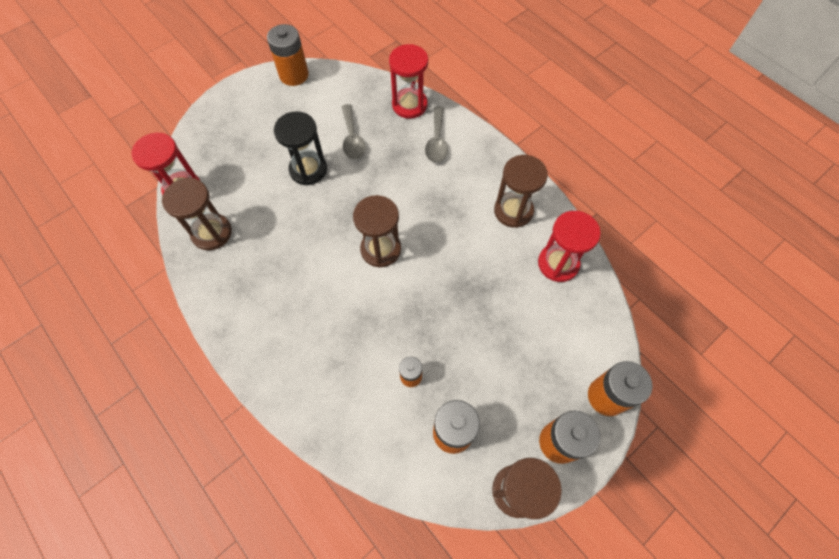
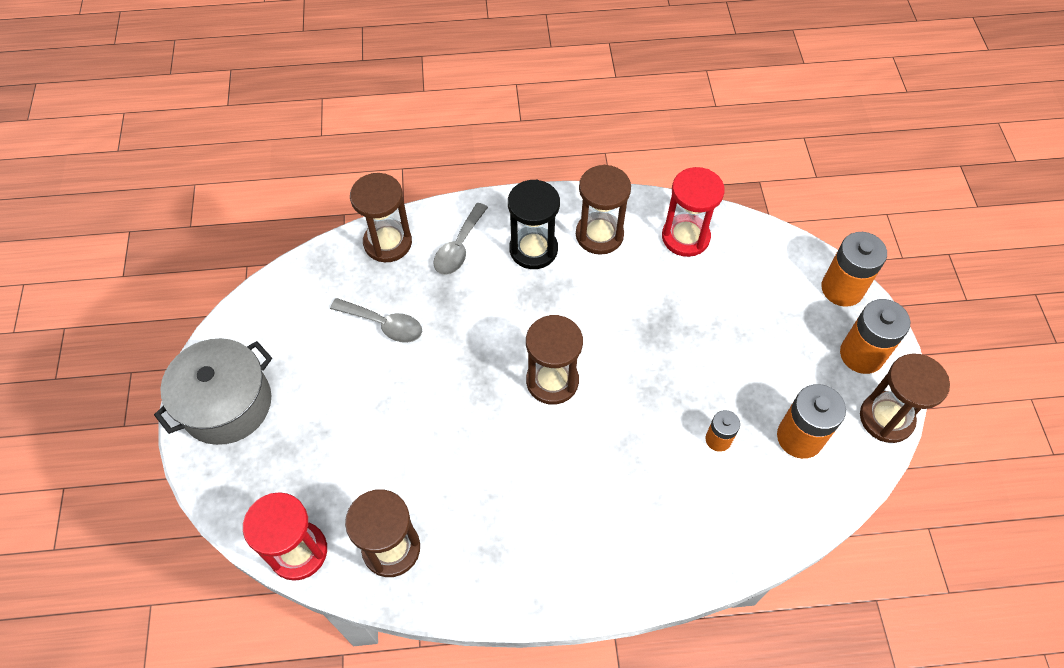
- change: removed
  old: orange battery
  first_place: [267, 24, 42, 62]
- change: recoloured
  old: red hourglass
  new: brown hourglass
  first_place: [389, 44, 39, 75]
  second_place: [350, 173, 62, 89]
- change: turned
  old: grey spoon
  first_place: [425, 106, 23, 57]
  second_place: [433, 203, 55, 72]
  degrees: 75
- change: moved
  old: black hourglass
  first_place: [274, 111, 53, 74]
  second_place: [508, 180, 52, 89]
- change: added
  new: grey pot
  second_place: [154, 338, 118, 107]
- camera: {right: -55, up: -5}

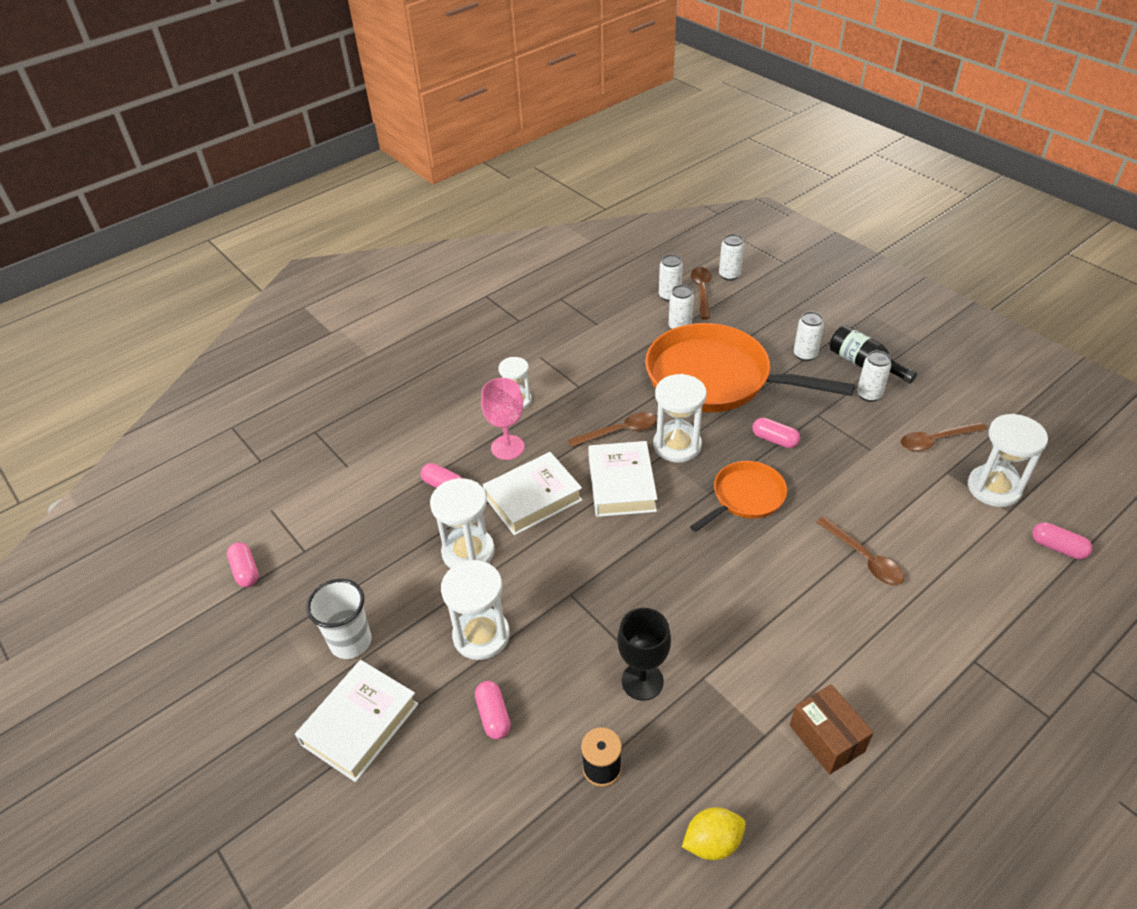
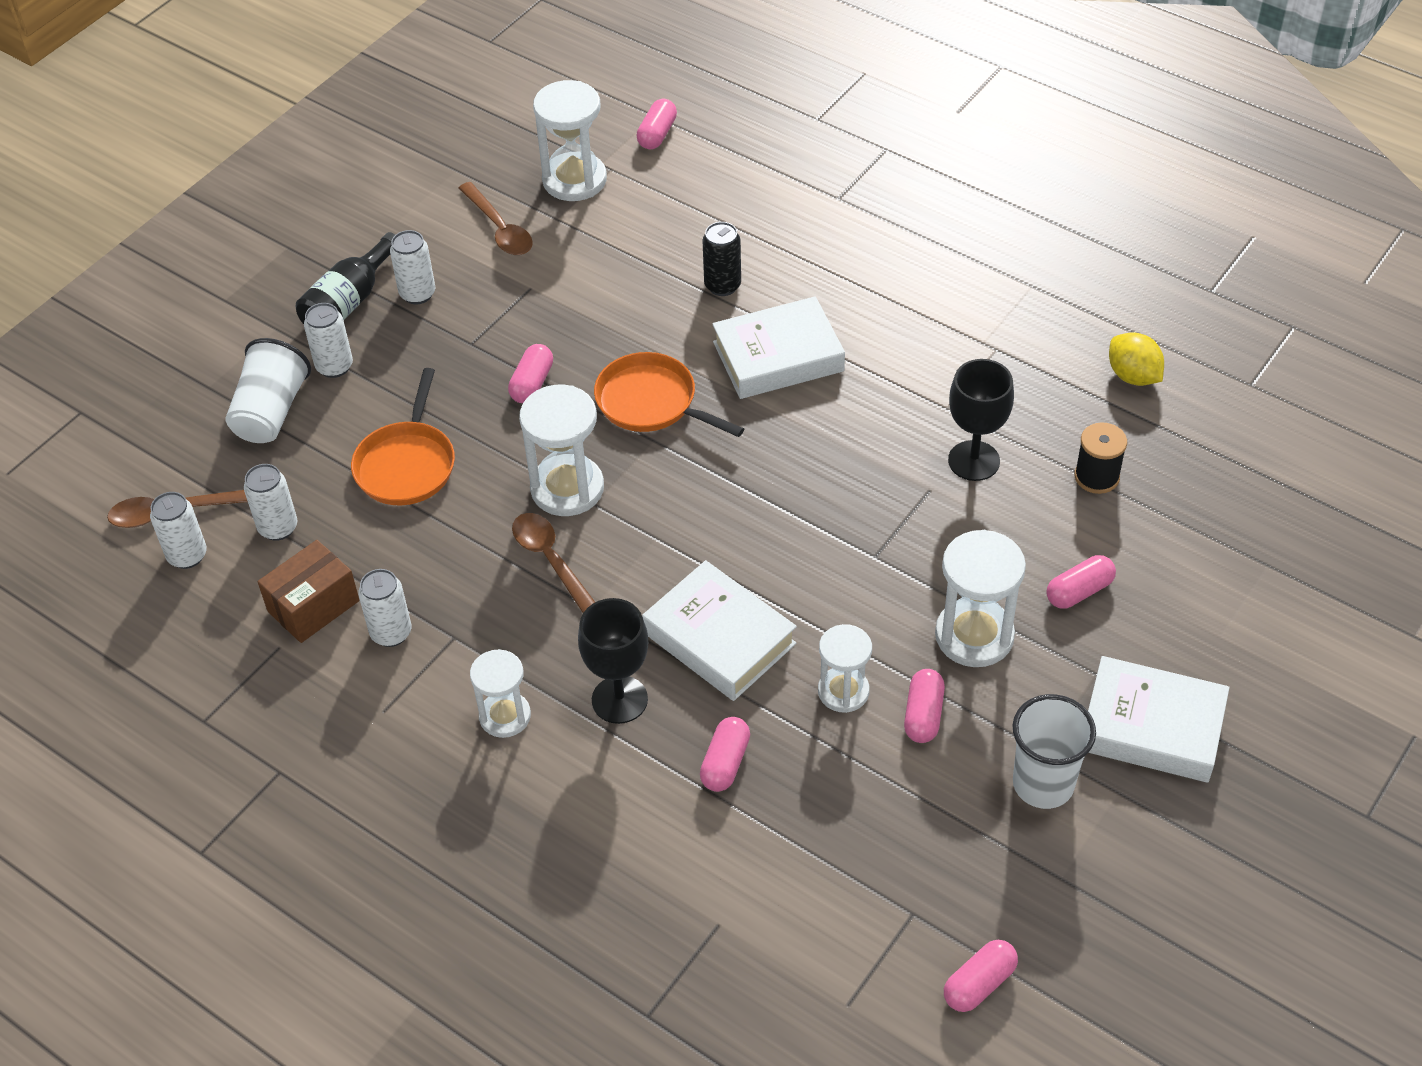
- change: moved
  old: white can
  first_place: [719, 234, 25, 47]
  second_place: [358, 569, 53, 78]
- change: resized
  old: orange pan
  first_place: [645, 323, 210, 89]
  second_place: [351, 368, 104, 137]
  factor: 0.52
- change: recoloured
  old: pink goblet
  new: black goblet
  first_place: [481, 378, 44, 82]
  second_place: [578, 598, 70, 126]
- change: moved
  old: white book
  first_place: [588, 441, 69, 76]
  second_place: [712, 296, 133, 103]
- change: resized
  old: white hourglass
  first_place: [430, 478, 65, 91]
  second_place: [818, 624, 54, 89]
  factor: 0.64
- change: replaced
  old: brown spoon
  new: black can
  first_place: [816, 516, 88, 69]
  second_place: [703, 222, 38, 74]
- change: moved
  old: brown box
  first_place: [790, 684, 83, 90]
  second_place: [258, 540, 102, 103]
- change: added
  new: white cup
  second_place: [225, 338, 86, 105]
- change: added
  new: pink capsule
  second_place: [904, 669, 41, 74]
- camera: {right: -105, up: 5}

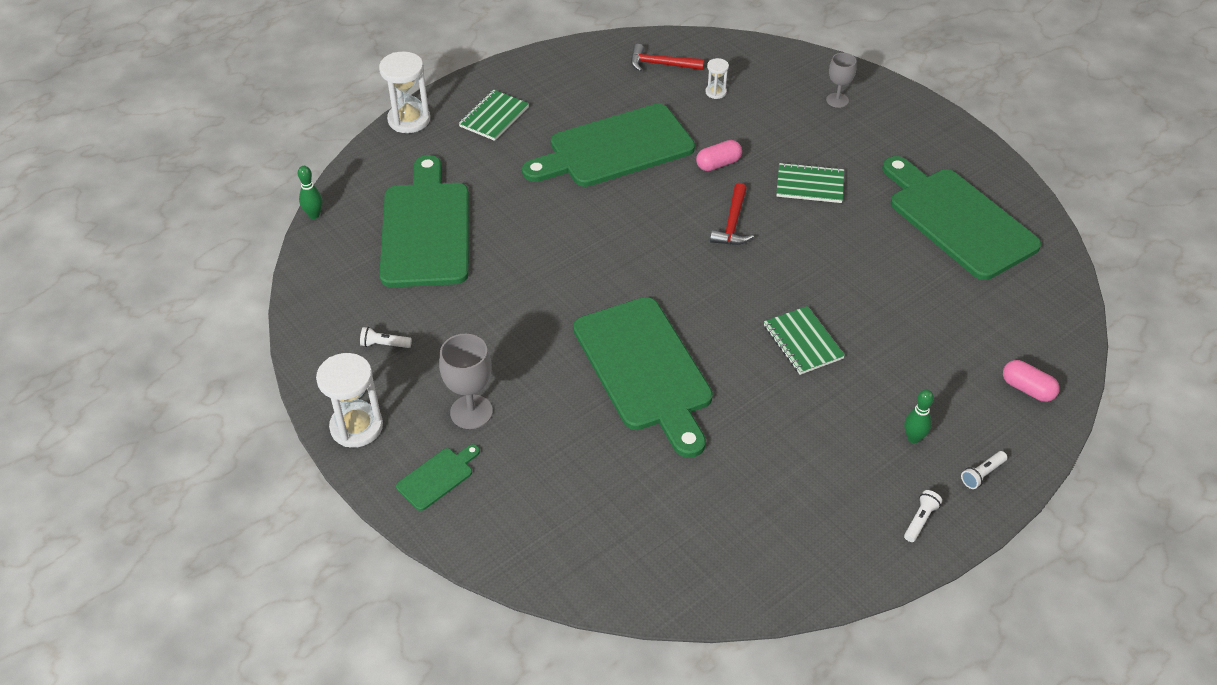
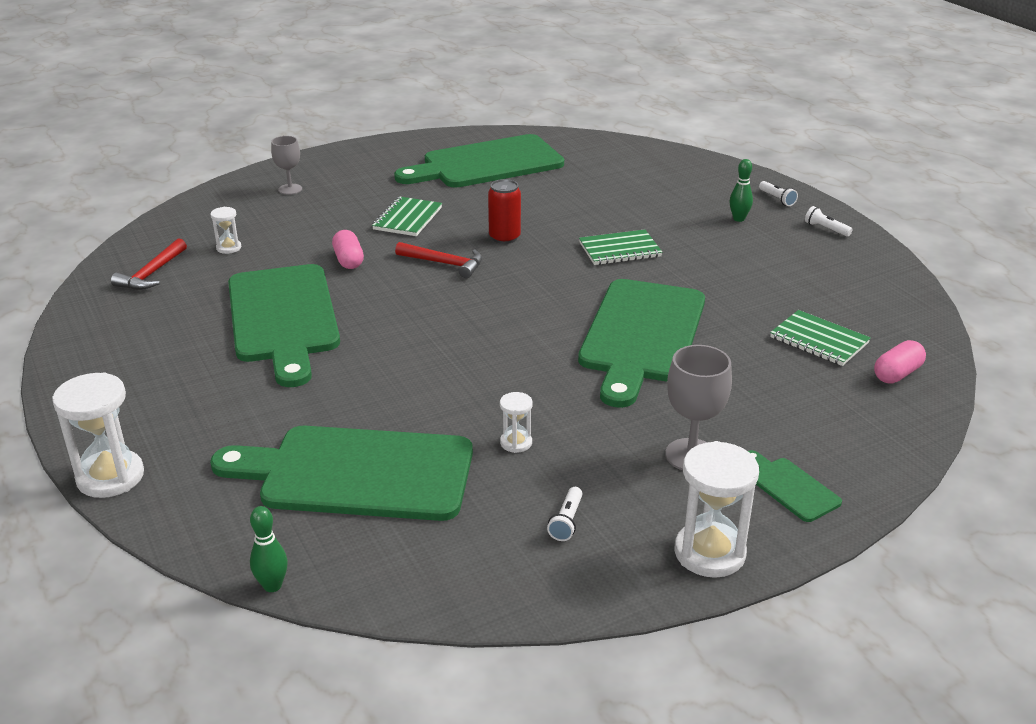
- change: moved
  old: green notebook
  first_place: [459, 90, 70, 51]
  second_place: [770, 310, 101, 56]
- change: turned
  old: green cutting board
  first_place: [573, 297, 140, 161]
  second_place: [578, 279, 127, 129]
  degrees: 120
- change: moved
  old: pink capsule
  first_place: [1003, 360, 57, 42]
  second_place: [874, 340, 52, 43]
- change: added
  new: red can
  second_place: [488, 179, 33, 65]
- change: added
  new: white hourglass
  second_place: [500, 392, 33, 61]
- camera: {right: -80, up: -15}

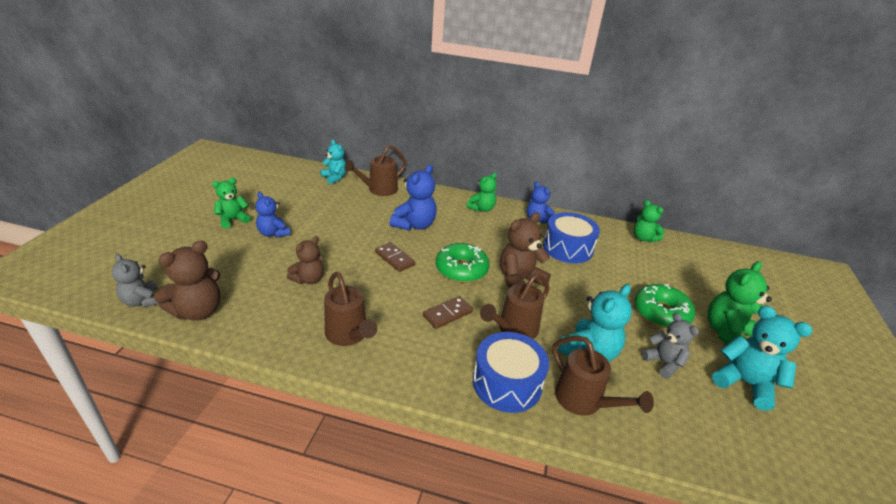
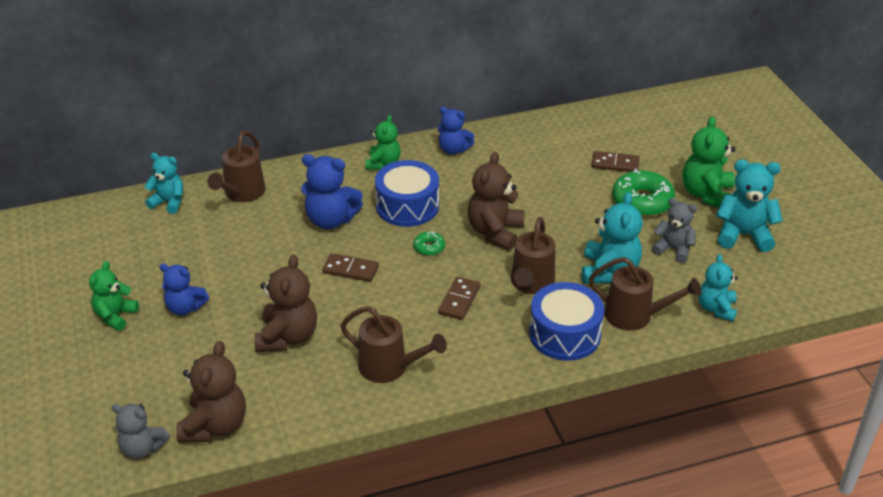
- change: turned
  old: blue teddy bear
  first_place: [389, 165, 48, 66]
  second_place: [301, 154, 62, 75]
  degrees: 105
- change: removed
  old: green teddy bear
  first_place: [634, 200, 31, 42]
- change: moved
  old: blue drum
  first_place: [543, 212, 57, 52]
  second_place: [375, 160, 64, 67]
- change: resized
  old: brown teddy bear
  first_place: [287, 236, 37, 48]
  second_place: [255, 254, 62, 99]
  factor: 1.51
- change: resized
  old: green donut
  first_place: [436, 243, 53, 40]
  second_place: [413, 232, 32, 24]
  factor: 0.49
- change: added
  new: brown domino
  second_place: [591, 151, 49, 21]
- change: added
  new: turquoise teddy bear
  second_place: [699, 254, 39, 67]
- camera: {right: -30, up: 5}

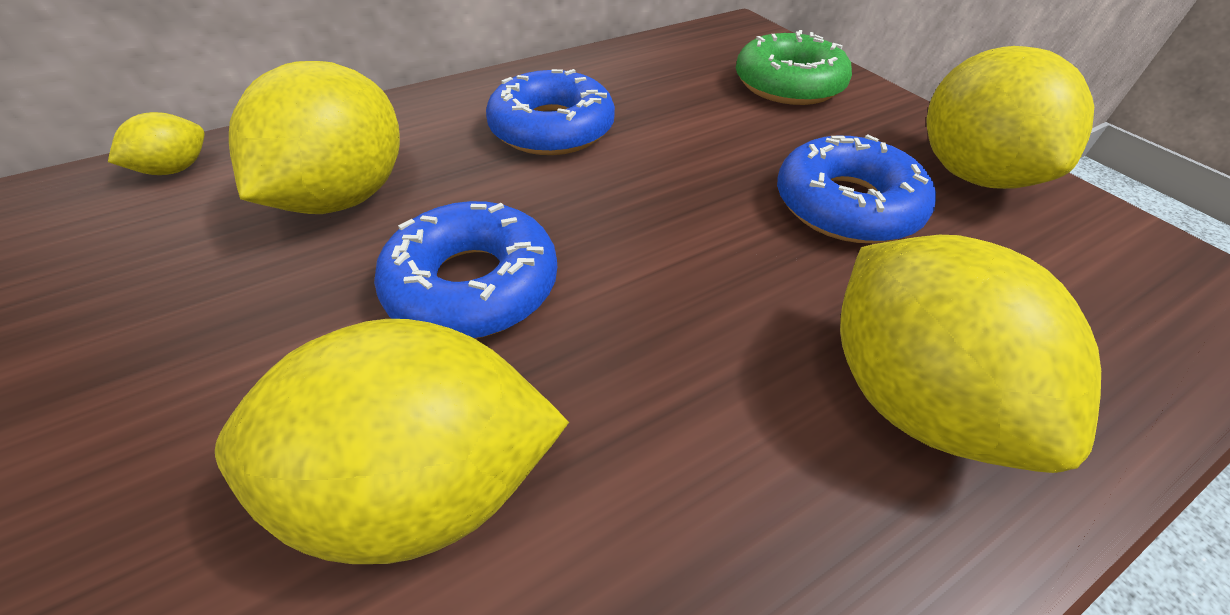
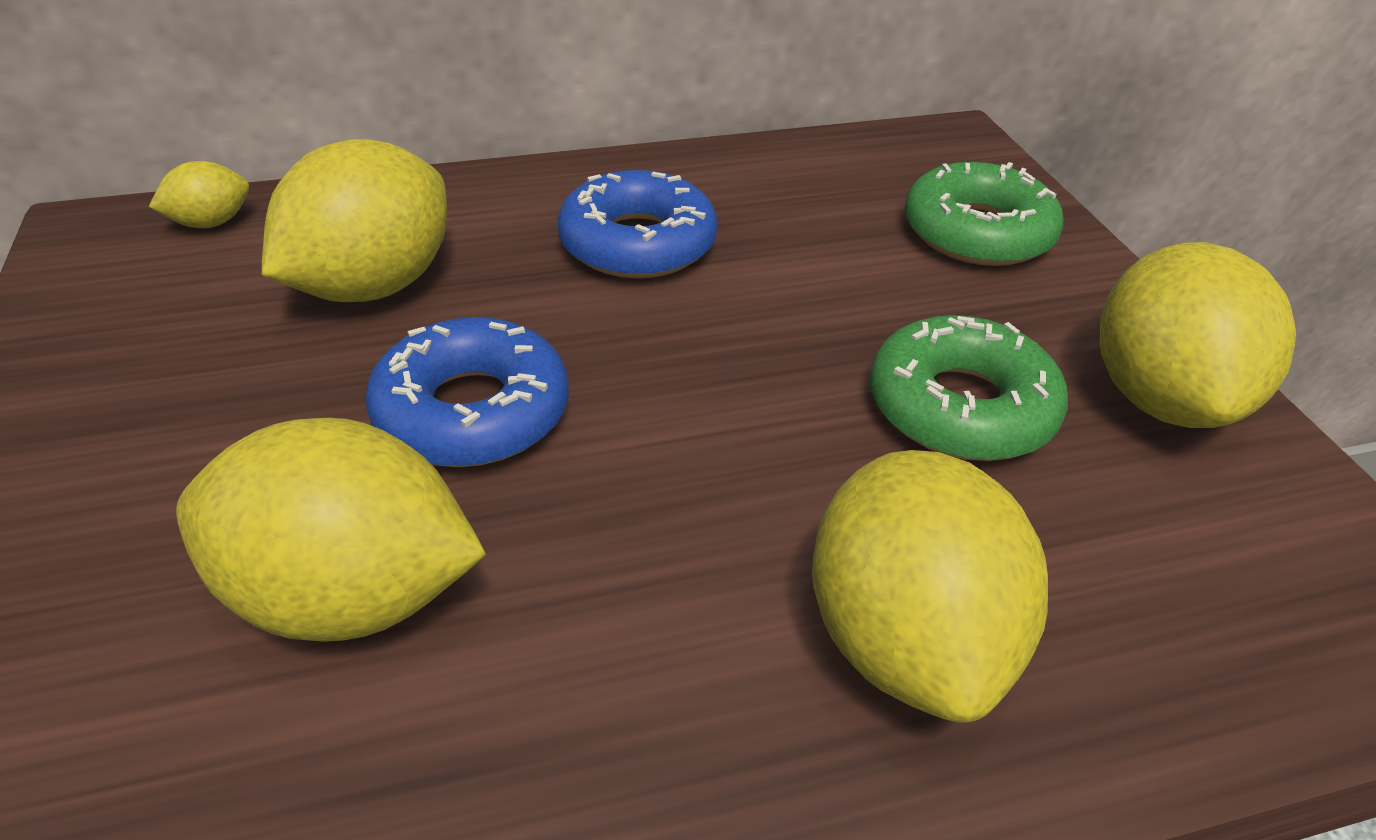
- change: recoloured
  old: blue donut
  new: green donut
  first_place: [777, 134, 159, 109]
  second_place: [870, 315, 198, 146]
- camera: {right: 15, up: -5}

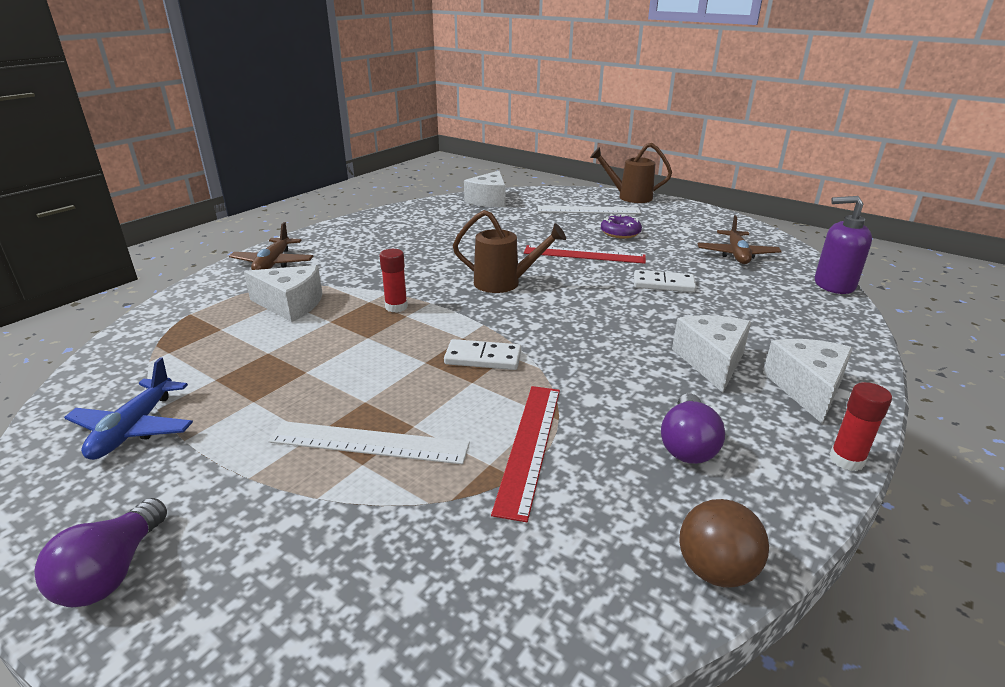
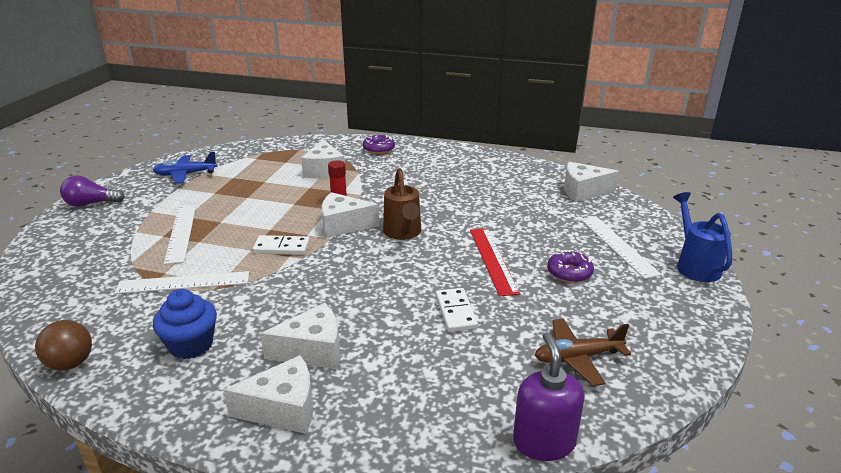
- change: recoloured
  old: brown watering can
  new: blue watering can
  first_place: [590, 143, 82, 60]
  second_place: [673, 192, 59, 90]
- change: replaced
  old: brown plane
  new: purple donut
  first_place: [229, 222, 85, 48]
  second_place: [363, 135, 32, 19]
- change: turned
  old: white domino
  first_place: [444, 339, 77, 31]
  second_place: [253, 235, 57, 20]
  degrees: -75
- change: removed
  old: red glue stick
  first_place: [830, 382, 62, 89]
- change: recoloured
  old: red ruler
  new: white ruler
  first_place: [491, 386, 69, 136]
  second_place: [115, 271, 134, 23]
- change: replaced
  old: purple light bulb
  new: blue cupcake
  first_place: [661, 393, 64, 71]
  second_place: [153, 289, 64, 70]
- change: added
  new: white cheese
  second_place: [321, 192, 58, 46]
- camera: {right: 70, up: 0}

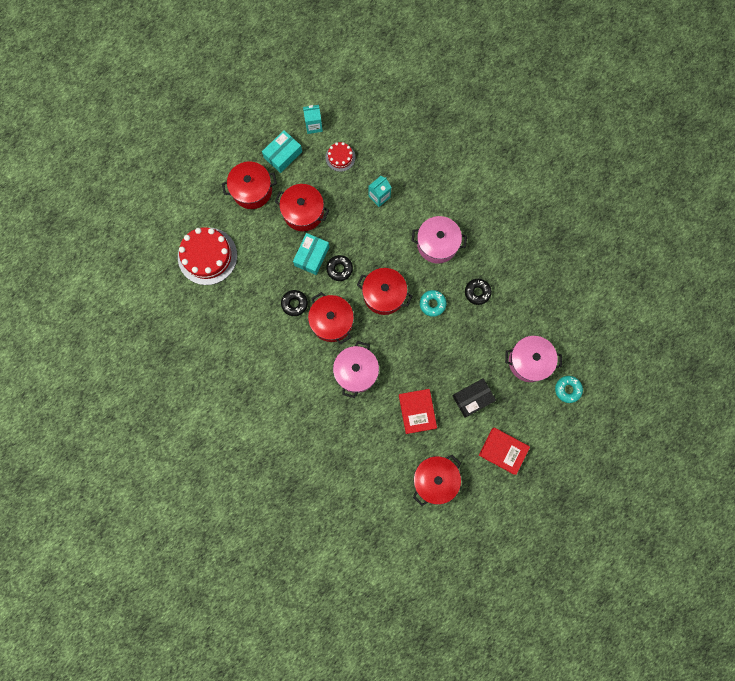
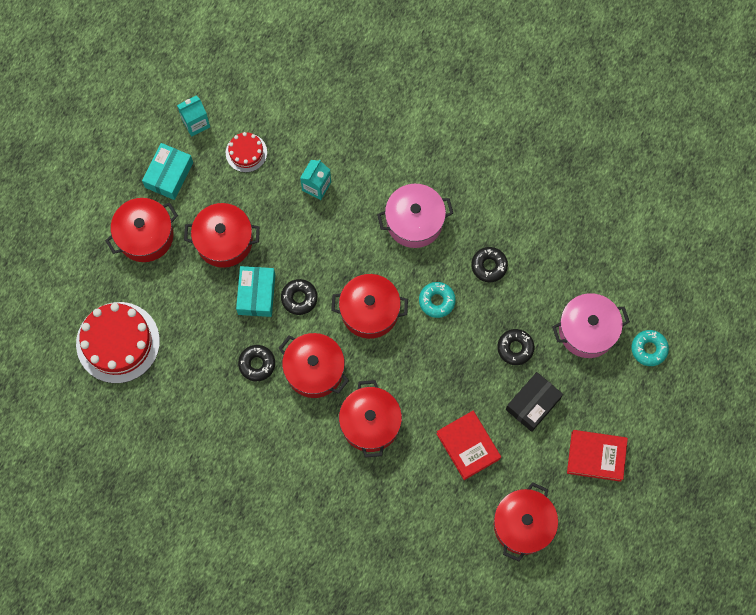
- change: recoloured
  old: pink pot
  new: red pot
  first_place: [333, 341, 46, 57]
  second_place: [339, 380, 63, 78]
- change: added
  new: black donut
  second_place: [497, 329, 38, 36]
- camera: {right: -20, up: -5}

